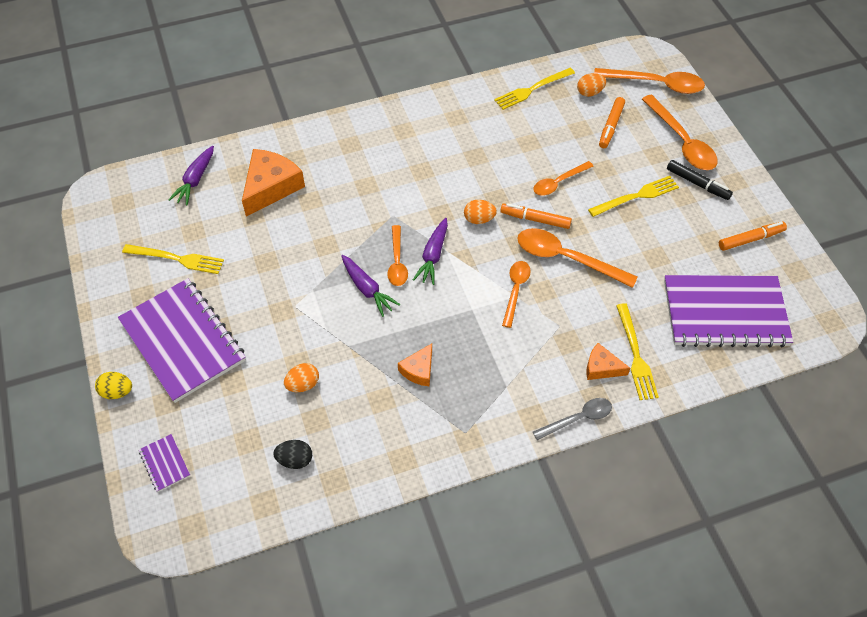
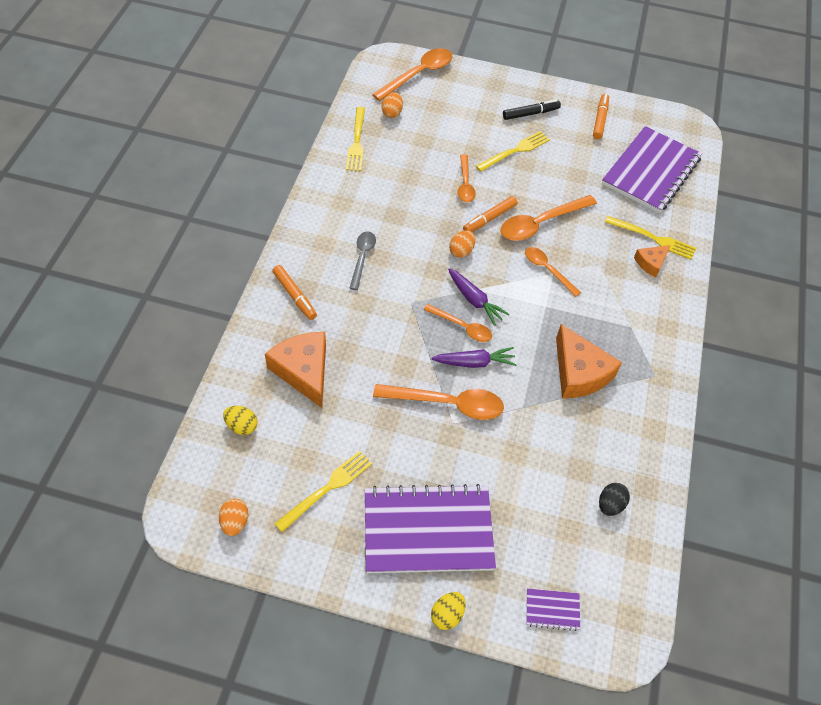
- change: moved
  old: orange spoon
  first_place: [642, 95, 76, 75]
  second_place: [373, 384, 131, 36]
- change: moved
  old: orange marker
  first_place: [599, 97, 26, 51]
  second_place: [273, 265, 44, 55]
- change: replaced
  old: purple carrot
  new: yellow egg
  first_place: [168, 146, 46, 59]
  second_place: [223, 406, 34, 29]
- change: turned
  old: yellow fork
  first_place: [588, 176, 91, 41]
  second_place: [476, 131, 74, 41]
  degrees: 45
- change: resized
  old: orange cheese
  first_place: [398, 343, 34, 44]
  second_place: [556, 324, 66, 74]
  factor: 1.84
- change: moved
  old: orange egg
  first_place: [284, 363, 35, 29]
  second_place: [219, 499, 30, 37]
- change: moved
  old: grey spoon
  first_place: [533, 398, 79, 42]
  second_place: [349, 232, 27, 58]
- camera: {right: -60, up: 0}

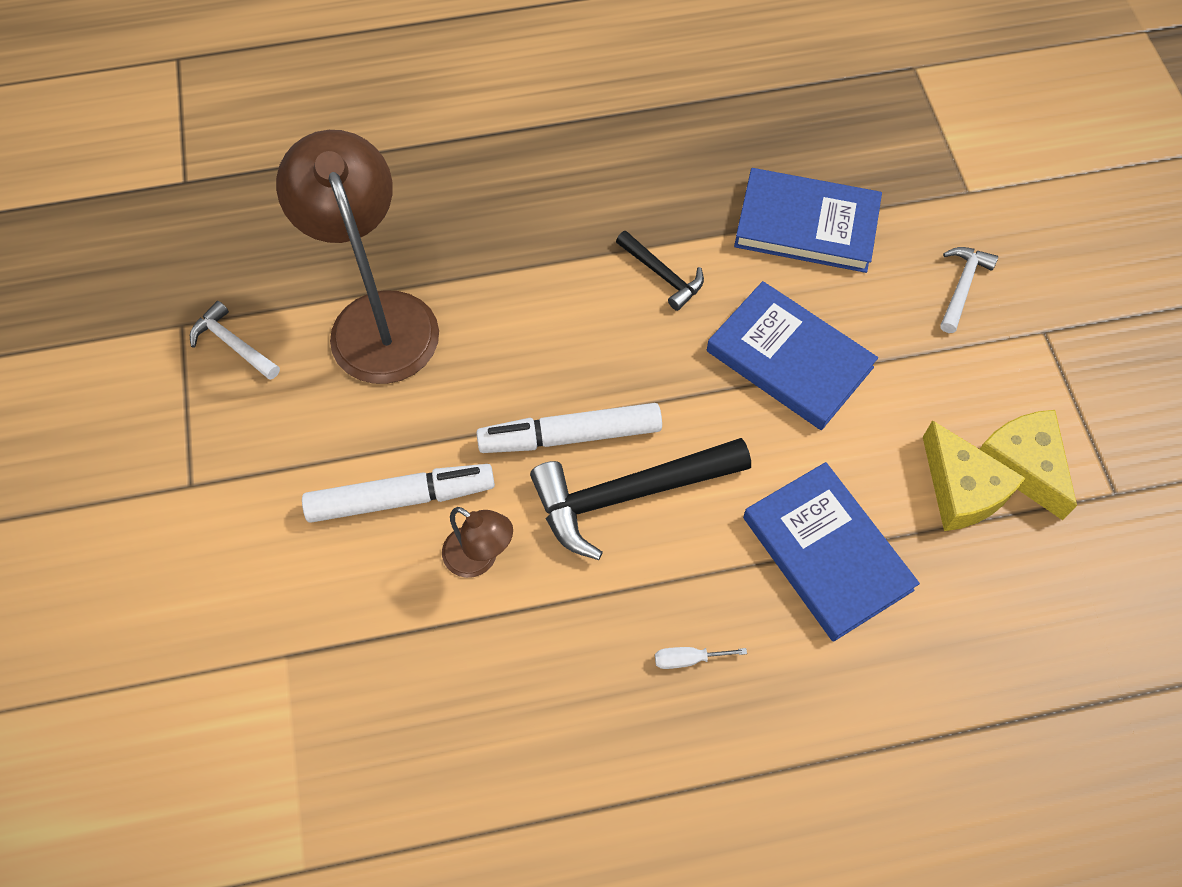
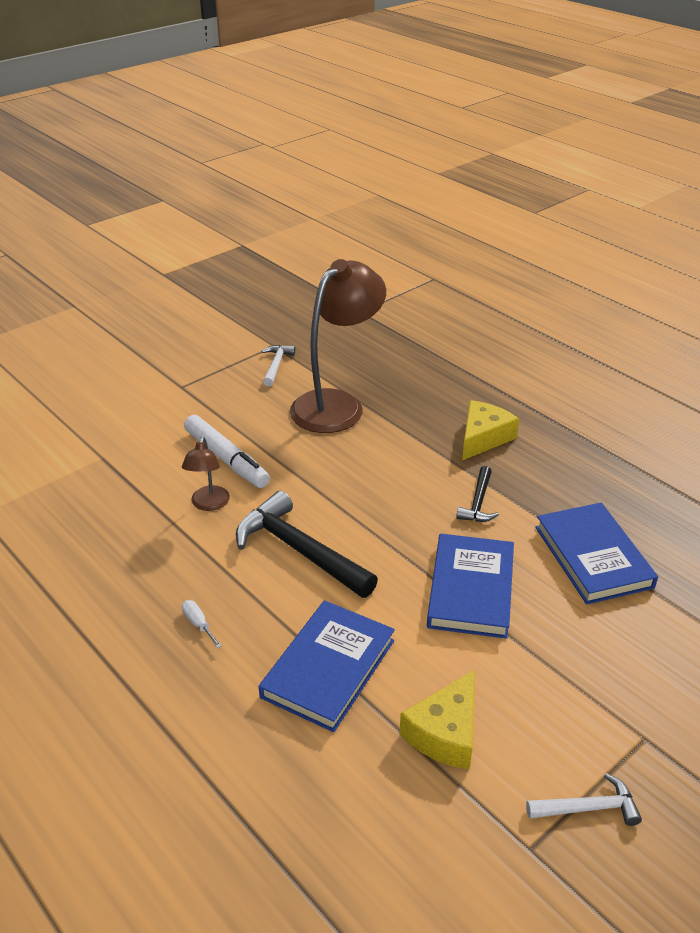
- change: moved
  old: white hammer
  first_place: [940, 247, 58, 86]
  second_place: [526, 773, 116, 53]
- change: removed
  old: white marker
  first_place: [476, 403, 186, 50]
- change: moved
  old: yellow cheese
  first_place: [980, 410, 97, 110]
  second_place: [462, 400, 57, 60]
- camera: {right: 60, up: -25}

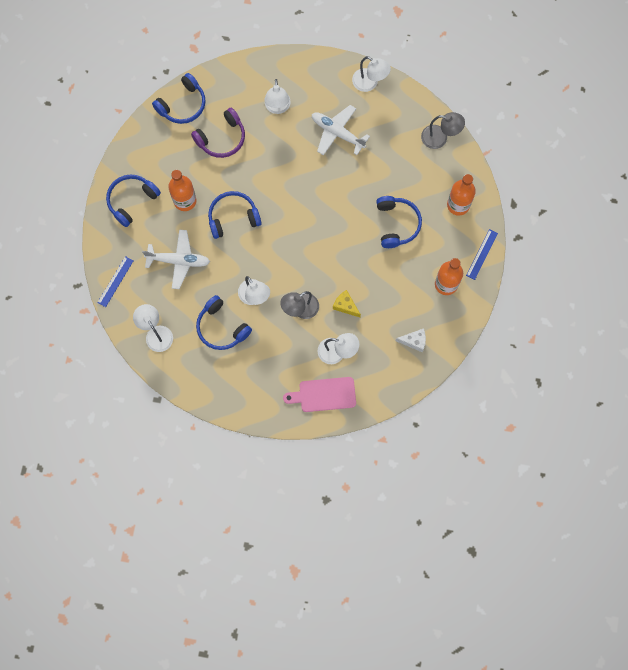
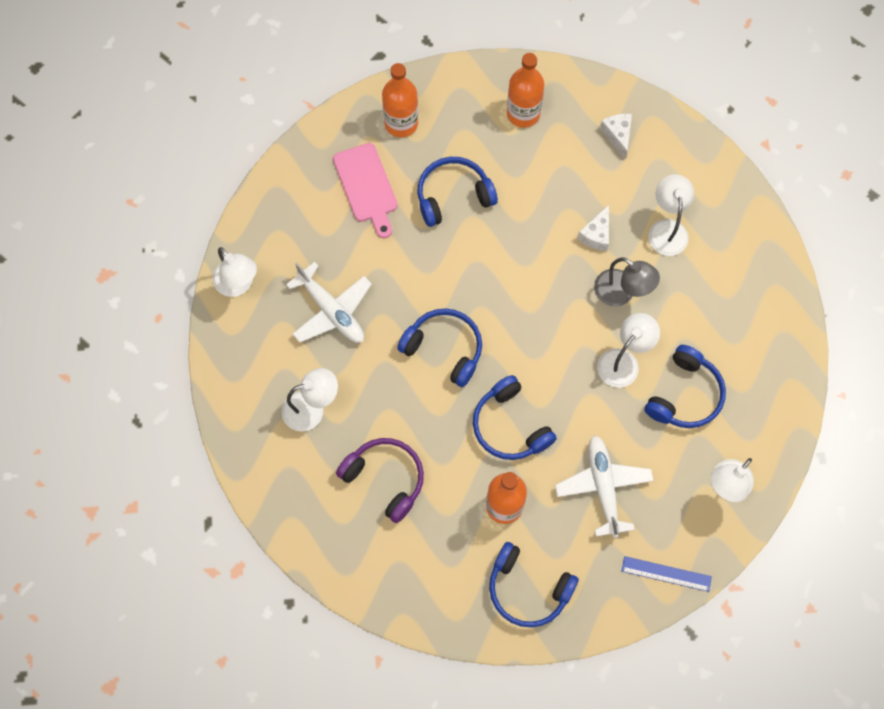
- change: turned
  old: white lamp
  first_place: [352, 56, 39, 36]
  second_place: [213, 247, 44, 50]
  degrees: 120
- change: moved
  old: blue headphones
  first_place: [152, 73, 54, 51]
  second_place: [397, 308, 85, 79]
- change: turned
  old: white plane
  first_place: [312, 105, 58, 50]
  second_place: [286, 262, 86, 81]
  degrees: -60
- change: removed
  old: grey lamp
  first_place: [421, 112, 44, 37]
- change: removed
  old: blue ruler
  first_place: [466, 229, 32, 51]
- change: recoloured
  old: yellow cheese
  new: white cheese
  first_place: [333, 290, 28, 27]
  second_place: [577, 205, 32, 46]
- change: moved
  old: pink cutting board
  first_place: [283, 377, 73, 35]
  second_place: [333, 143, 65, 95]
- camera: {right: -105, up: -5}

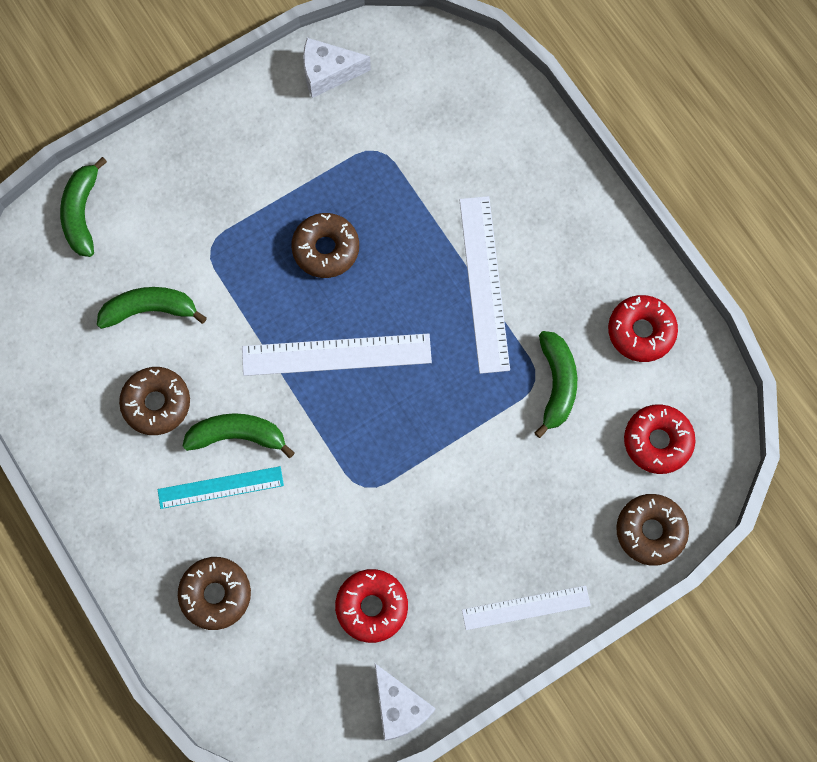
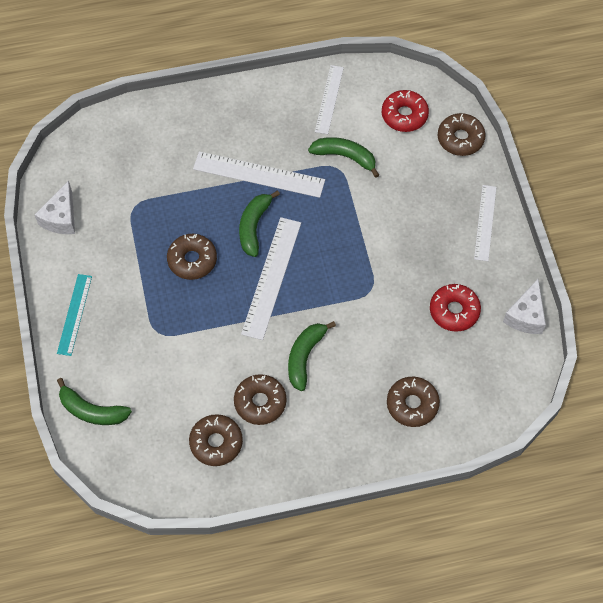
- change: moved
  old: green banana
  first_place: [97, 287, 110, 42]
  second_place: [239, 190, 41, 67]
- change: replaced
  old: red donut
  new: white ruler
  first_place: [608, 295, 70, 67]
  second_place: [315, 65, 29, 69]
- change: moved
  old: turquoise ruler
  first_place: [158, 466, 126, 43]
  second_place: [57, 274, 35, 82]
- change: turned
  old: white cheese
  first_place: [375, 663, 61, 78]
  second_place: [503, 279, 43, 55]
  degrees: 120
- change: added
  new: brown donut
  second_place: [189, 414, 54, 52]
- camera: {right: -70, up: -10}

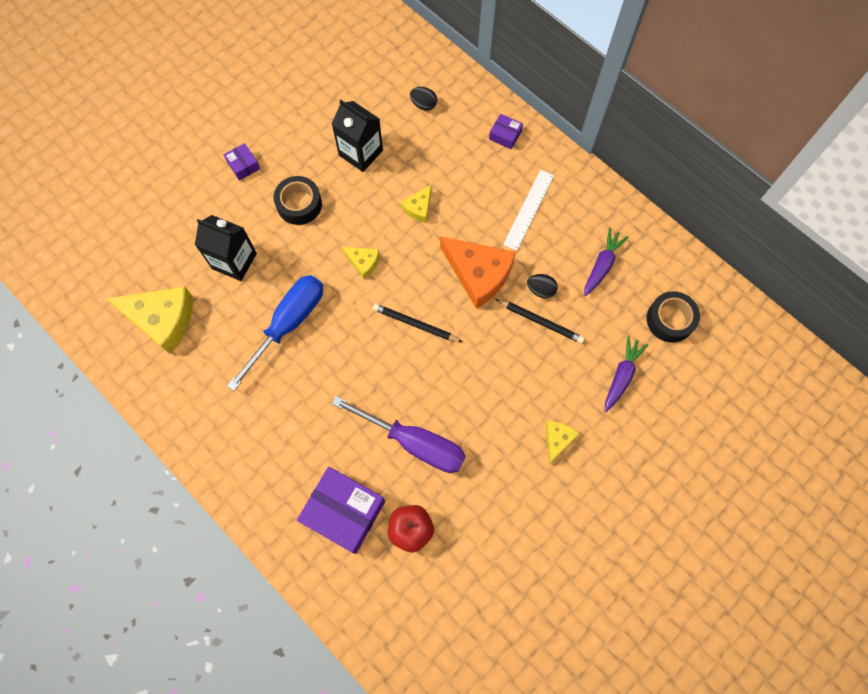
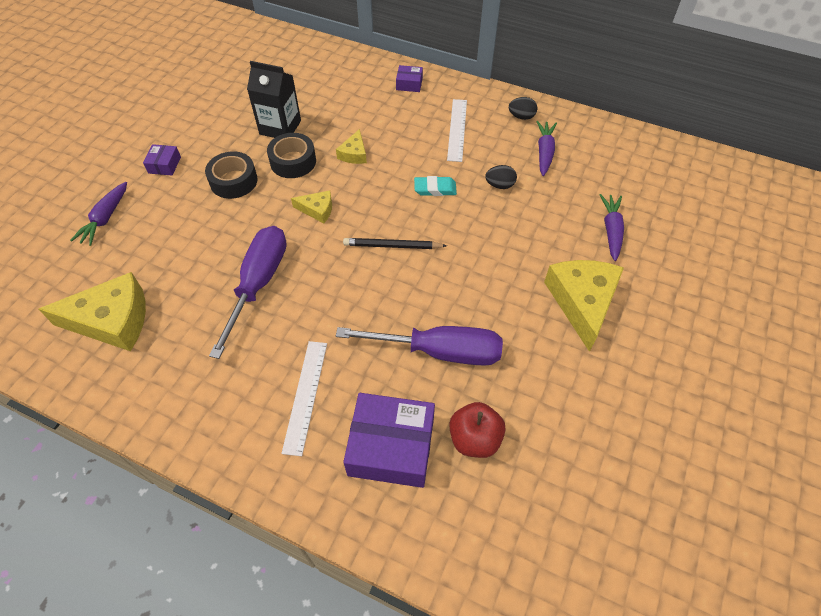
- change: moved
  old: black egg
  first_place: [410, 87, 27, 24]
  second_place: [509, 97, 28, 23]
- change: turned
  old: purple box
  first_place: [224, 143, 36, 37]
  second_place: [143, 144, 38, 31]
  degrees: 60
- change: removed
  old: black carton
  first_place: [195, 215, 62, 66]
- change: replaced
  old: orange cheese
  new: turquoise eraser
  first_place: [440, 236, 76, 73]
  second_place: [414, 176, 43, 20]
- change: recoloured
  old: blue screwdriver
  new: purple screwdriver
  first_place: [227, 275, 96, 116]
  second_place: [209, 226, 78, 133]
- change: moved
  old: black tape
  first_place: [646, 291, 54, 52]
  second_place: [267, 133, 49, 45]
- change: removed
  old: black pencil
  first_place: [495, 299, 90, 44]
- change: resized
  old: yellow cheese
  first_place: [546, 421, 33, 43]
  second_place: [544, 260, 80, 92]
  factor: 2.0
- change: added
  new: purple carrot
  second_place: [70, 182, 57, 64]
- change: added
  new: white ruler
  second_place: [281, 341, 46, 115]
- camera: {right: -20, up: -15}

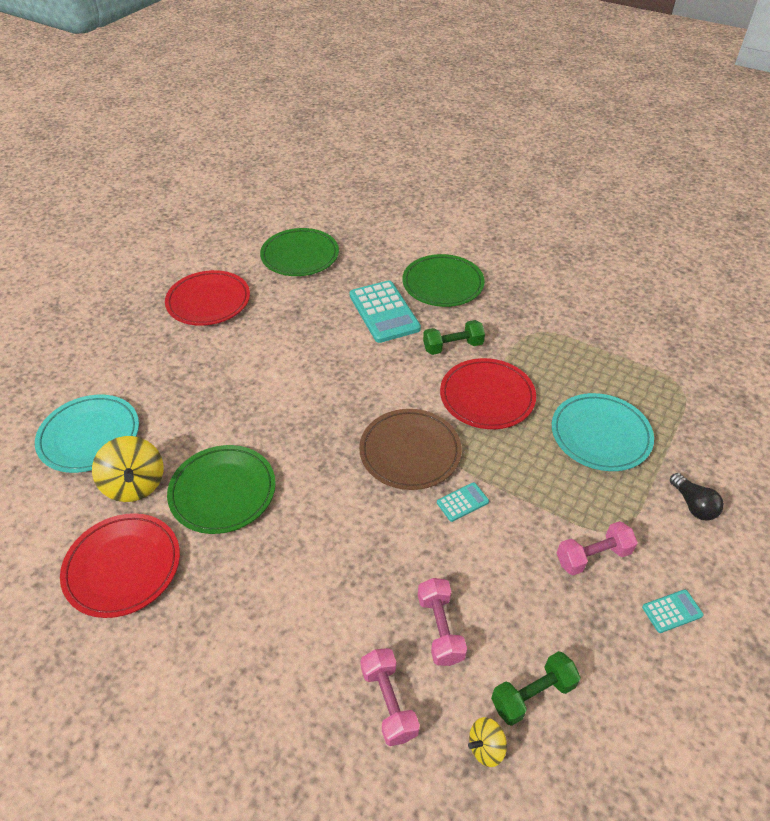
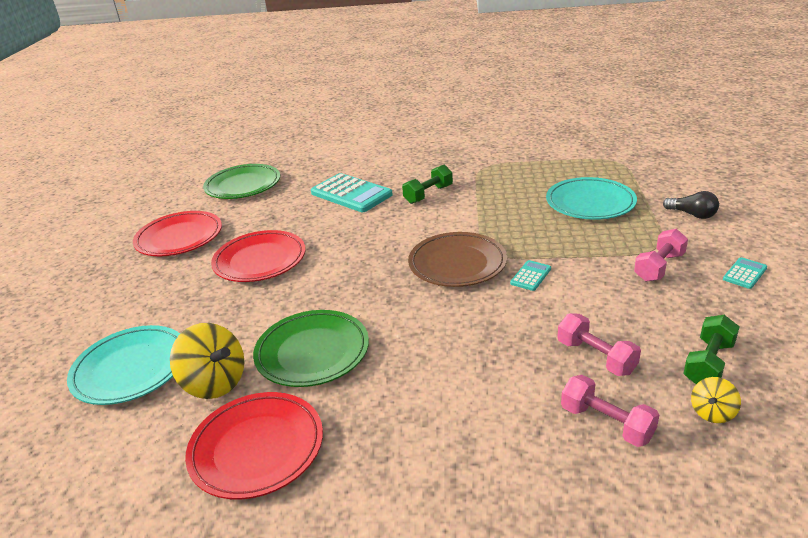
- change: removed
  old: green plate
  first_place: [403, 254, 82, 53]
- change: moved
  old: red plate
  first_place: [440, 358, 96, 71]
  second_place: [211, 230, 95, 52]
- camera: {right: -25, up: -15}

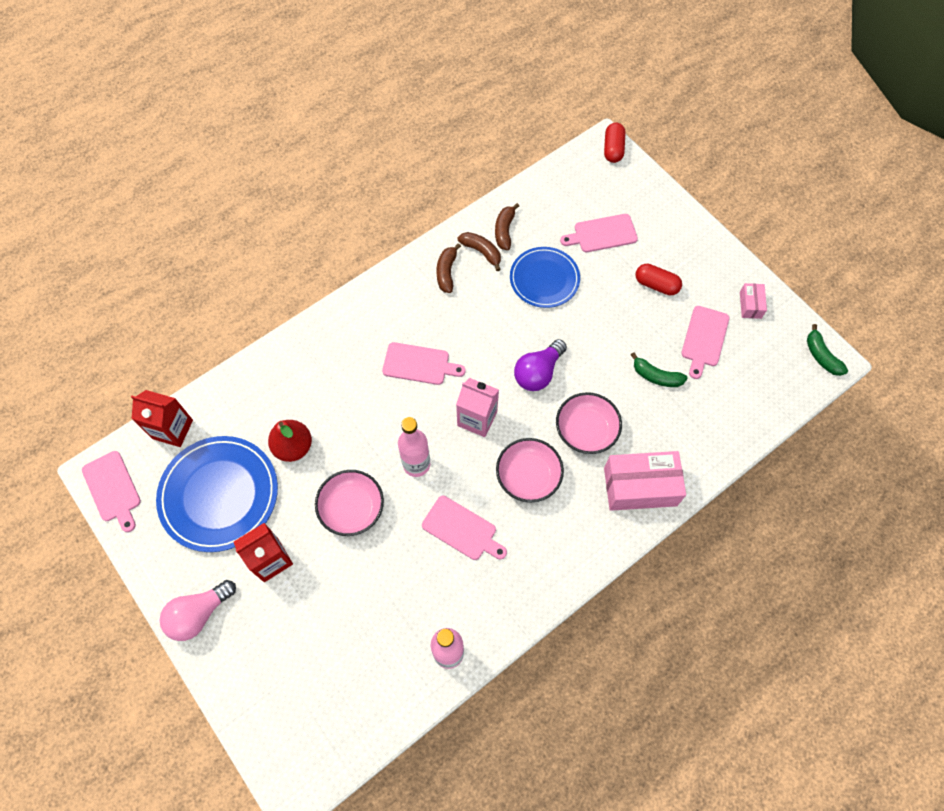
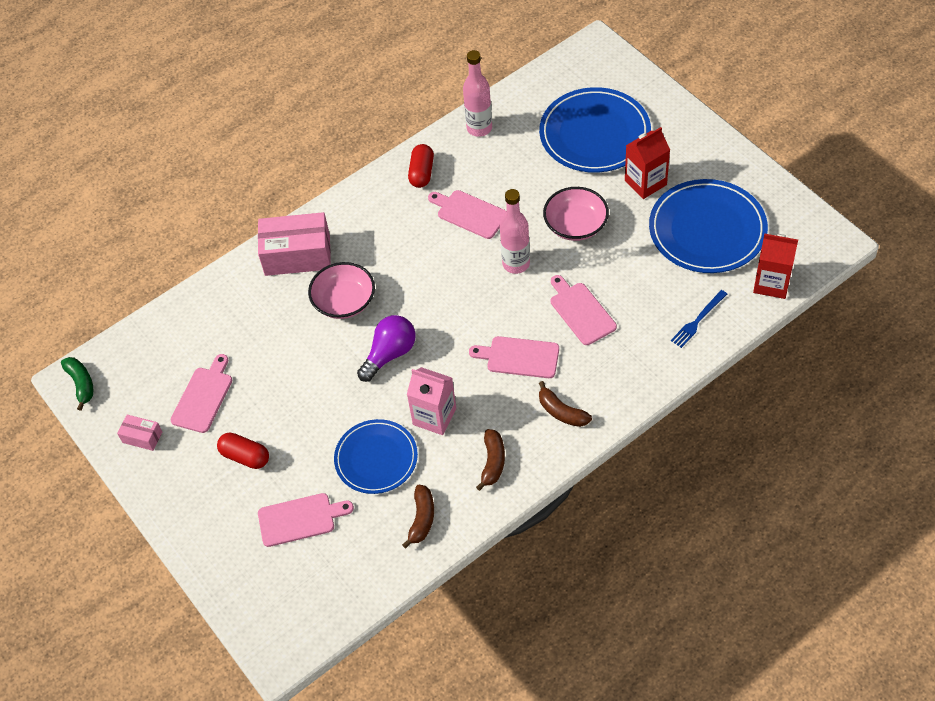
- change: moved
  old: red capsule
  first_place: [604, 123, 21, 40]
  second_place: [408, 144, 26, 44]
- change: moved
  old: brown banana
  first_place: [458, 232, 43, 39]
  second_place: [539, 381, 53, 46]
- change: turned
  old: pink box
  first_place: [740, 283, 27, 36]
  second_place: [117, 415, 45, 36]
  degrees: -75
- change: removed
  old: green banana
  first_place: [631, 353, 57, 34]
- change: moved
  old: pink carton
  first_place: [456, 378, 43, 59]
  second_place: [407, 367, 49, 68]
- change: removed
  old: red pear
  first_place: [268, 420, 44, 42]
- change: removed
  old: pink bowl
  first_place: [496, 438, 68, 65]
- change: moved
  old: pink cutting board
  first_place: [82, 451, 59, 81]
  second_place: [551, 275, 66, 70]
- change: removed
  old: pink light bulb
  first_place: [160, 580, 76, 61]
- change: added
  new: blue plate
  second_place: [539, 87, 112, 86]
- change: added
  new: blue fork
  second_place: [671, 290, 56, 58]
- camera: {right: -175, up: -10}

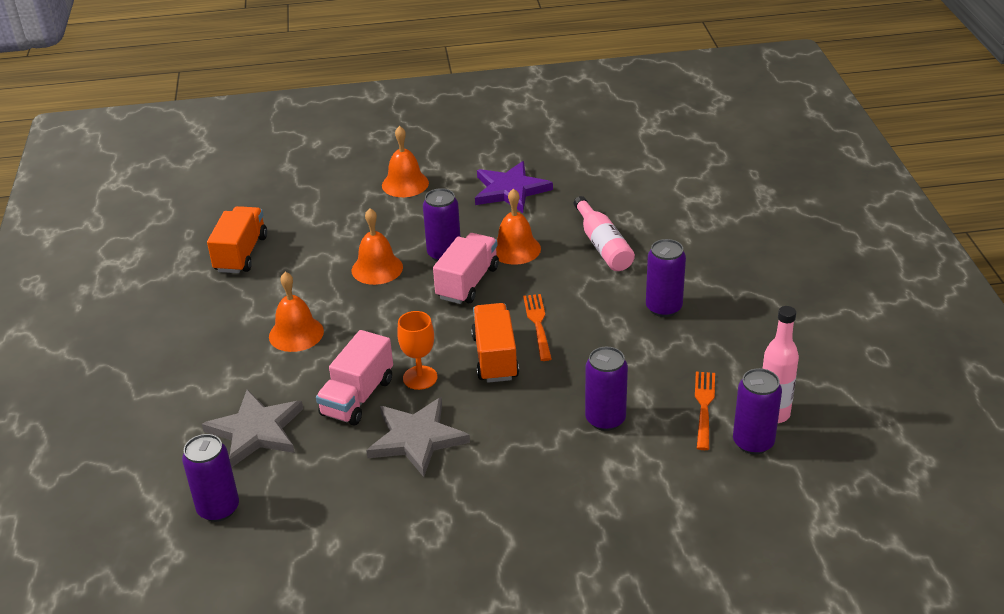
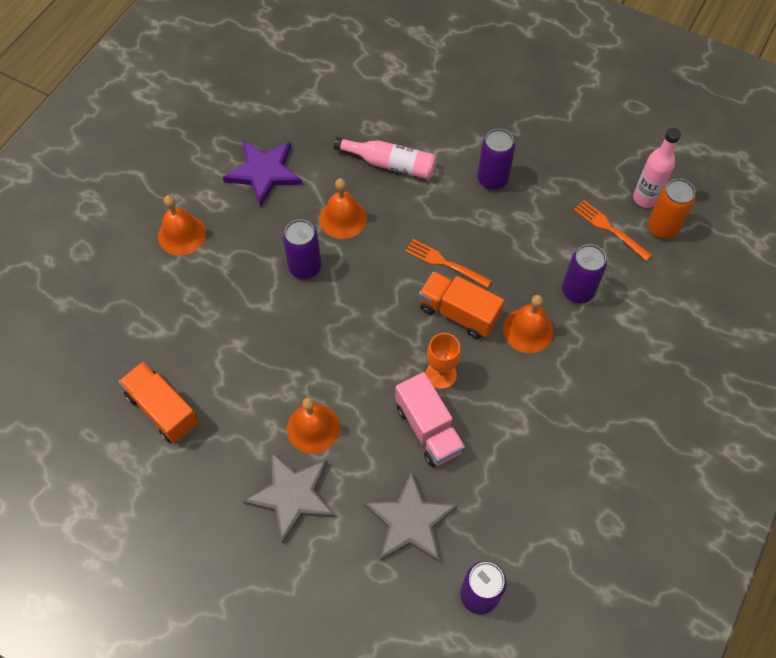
- change: moved
  old: orange bell
  first_place: [352, 208, 51, 77]
  second_place: [503, 295, 50, 58]
- change: removed
  old: pink truck
  first_place: [433, 233, 66, 71]
- change: recoloured
  old: purple can
  new: orange can
  first_place: [733, 368, 49, 86]
  second_place: [648, 179, 47, 60]
- change: moved
  old: grey star
  first_place: [366, 397, 104, 80]
  second_place: [243, 452, 93, 92]
- camera: {right: -55, up: 25}

